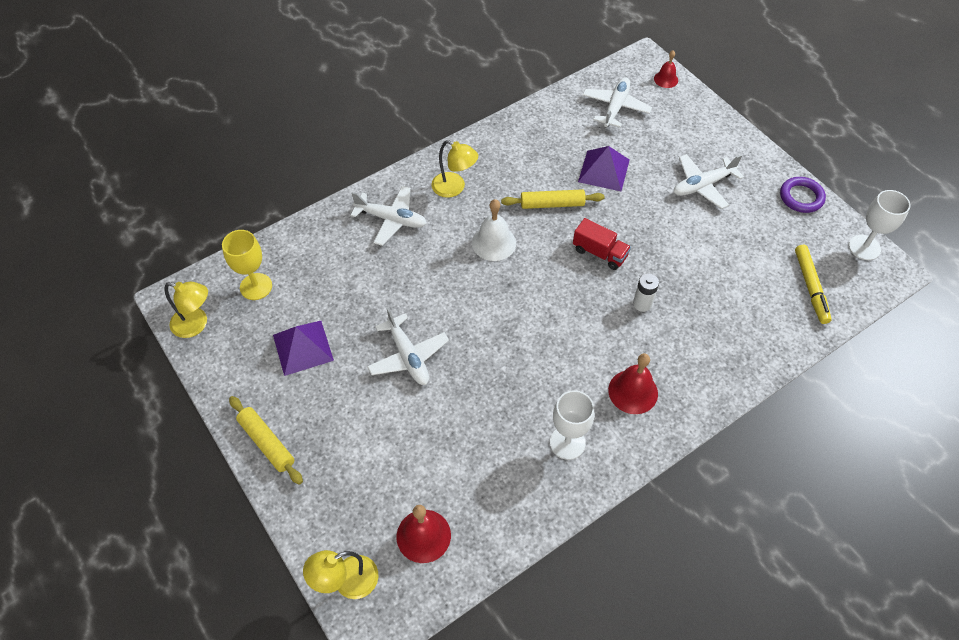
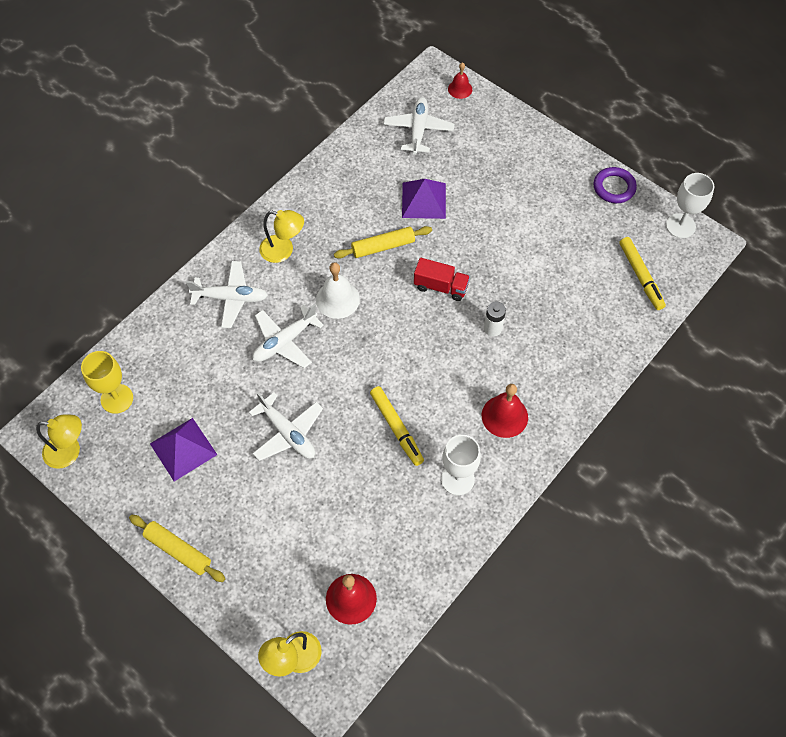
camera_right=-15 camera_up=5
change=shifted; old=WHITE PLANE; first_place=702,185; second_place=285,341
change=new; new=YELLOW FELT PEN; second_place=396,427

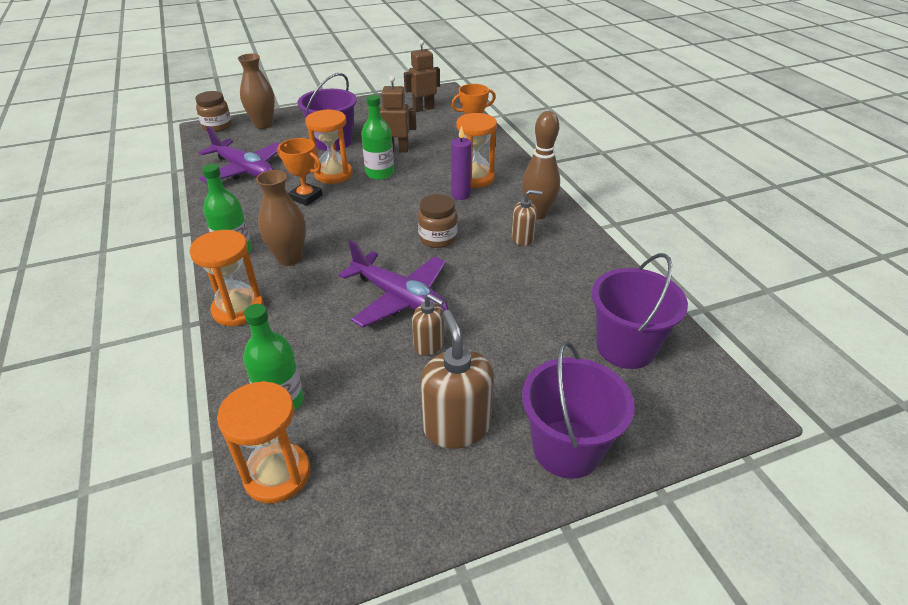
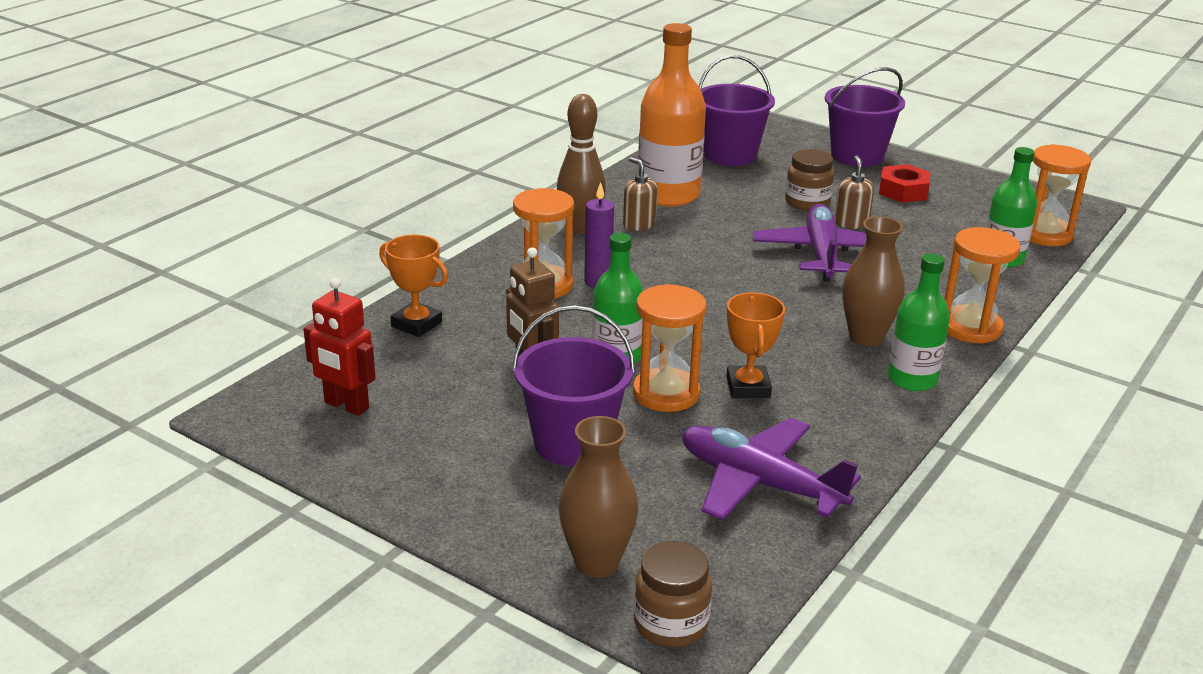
camera_right=-125 camera_up=-10
change=repainted; old=DARK BROWN ROBOT; new=RED ROBOT; first_place=423,109; second_place=346,406
change=new; new=ORANGE DRINK BOTTLE; second_place=668,195
change=rotated; old=PURPLE PLANE; first_place=244,170; second_place=759,483; degrees=-60
change=shifted; old=DARK BROWN PRESERVE JAR; first_place=438,238; second_place=807,202
change=swapped; old=DARK BROWN SOAP DISPENSER; new=RED HEX NUT; first_place=456,427; second_place=903,191

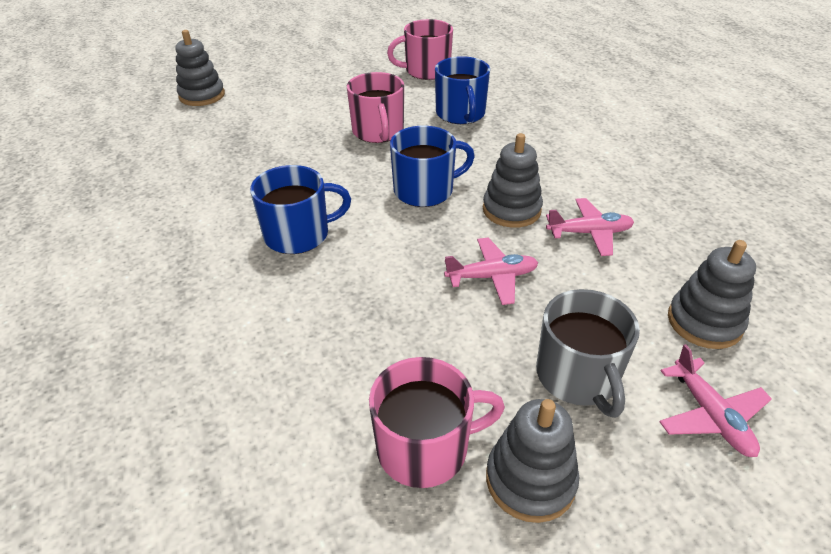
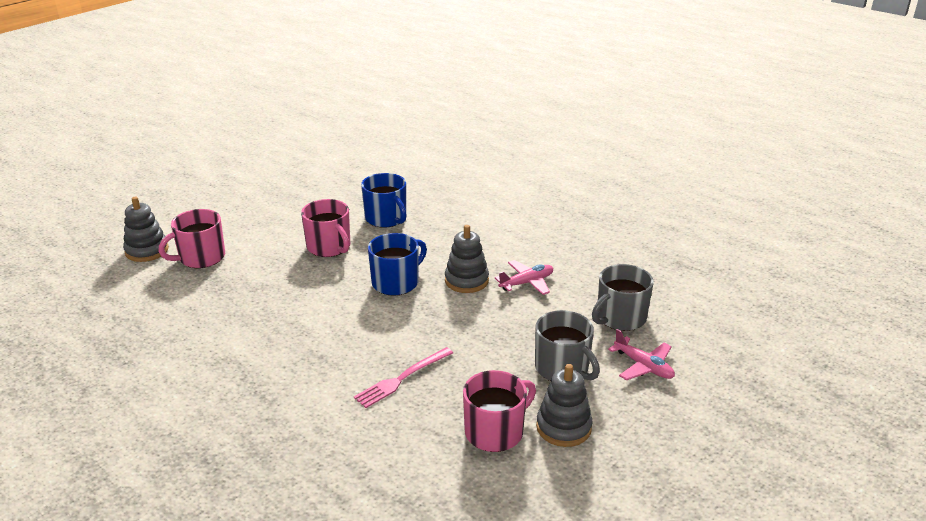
camera_right=-25 camera_up=-10
change=shifted; old=ROSY MUG; first_place=426,71; second_place=201,257
change=new; new=ROSY DINNER FORK; second_place=402,378
change=swapped; old=GRAY RING STACKER; new=GRAY MUG; first_place=704,322; second_place=620,318
change=gone; old=BLUE MUG; first_place=298,234
change=gone; old=ROSY PLANE; first_place=492,277

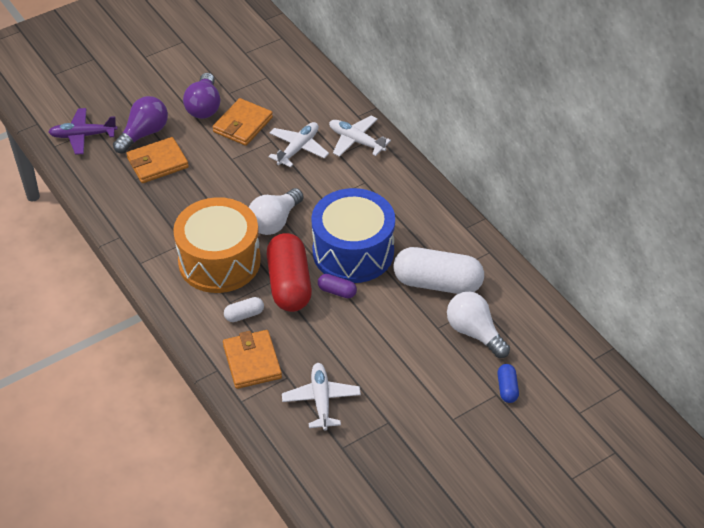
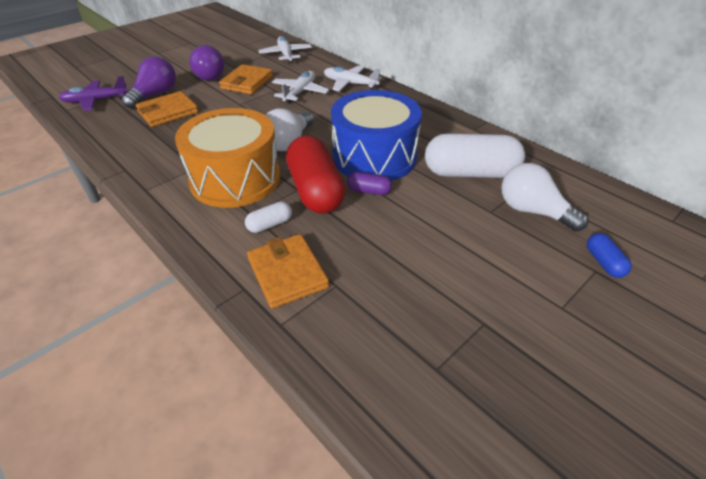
camera_right=-10 camera_up=-5
change=shifted; old=WHITE PLANE; first_place=321,400; second_place=286,55

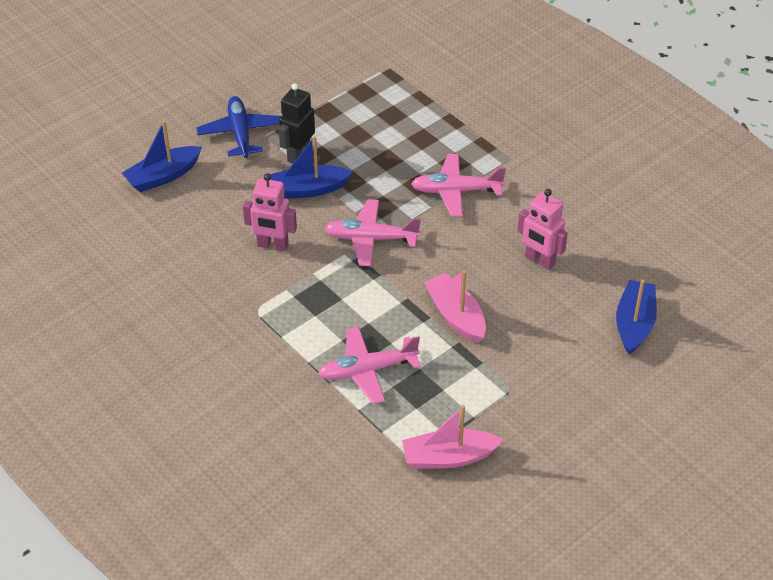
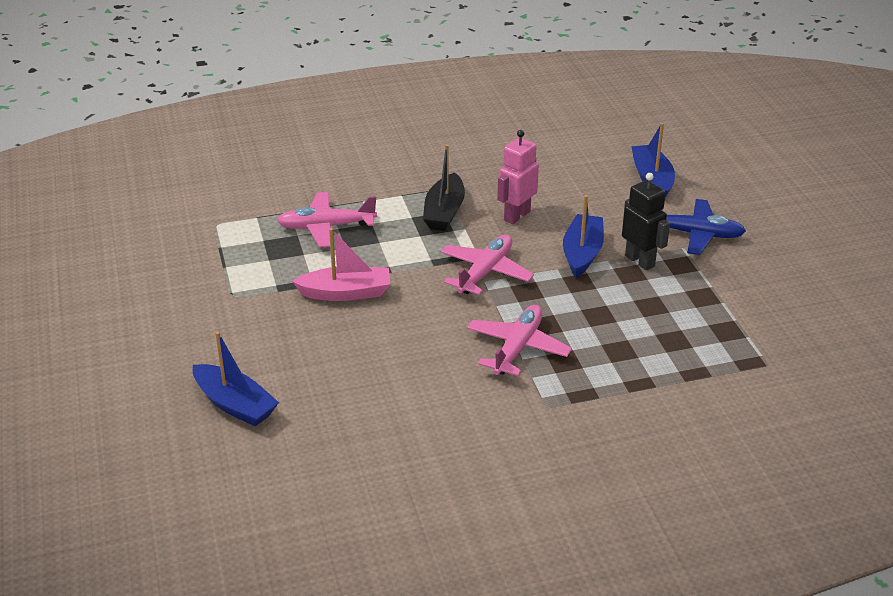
camera_right=115 camera_up=-10
change=rotated; old=ROSY PLANE; first_place=367,370; second_place=326,227; degrees=-105
change=new; new=BLACK TOY BOAT; second_place=444,212
change=gone; old=ROSY TOY BOAT; first_place=448,457
change=gone; old=ROSY ROBOT; first_place=539,261

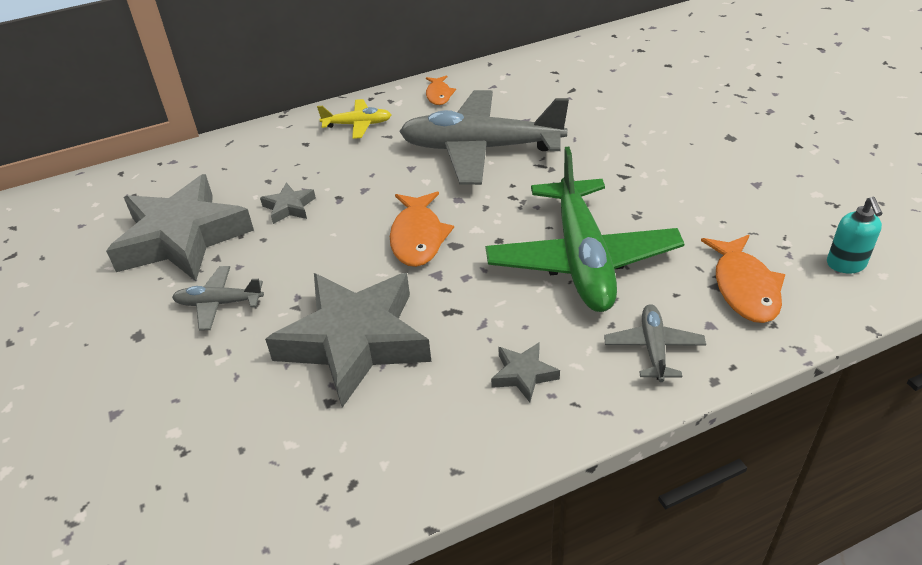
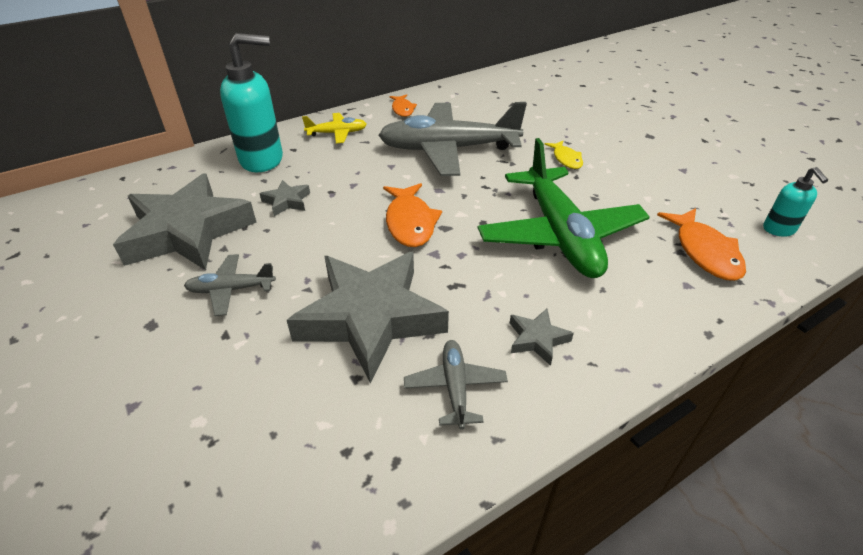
camera_right=-10 camera_up=0
change=new; new=AQUA SOAP DISPENSER; second_place=262,160
change=shifted; old=GRAY PLANE; first_place=653,348; second_place=455,387
change=new; new=YELLOW TOY FISH; second_place=566,159

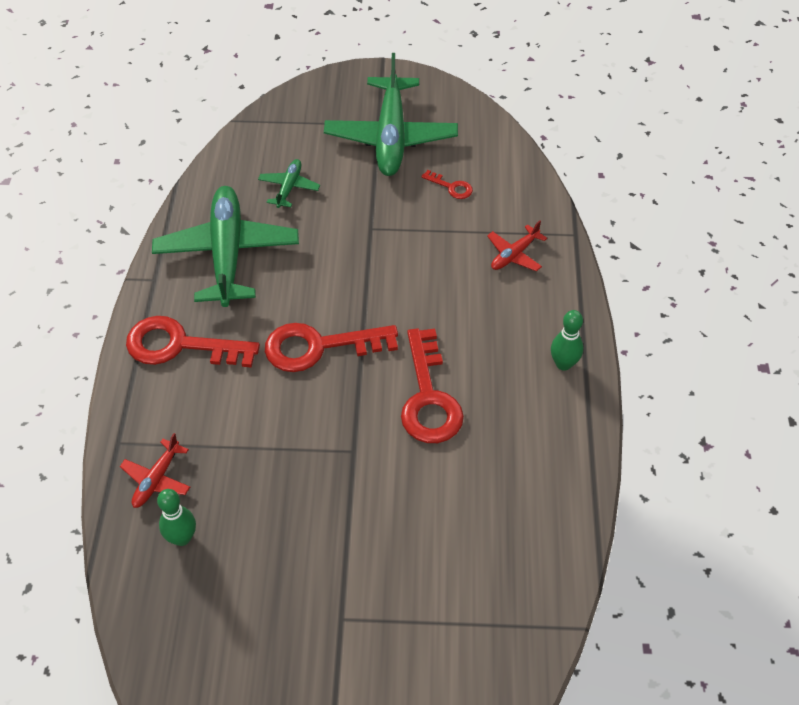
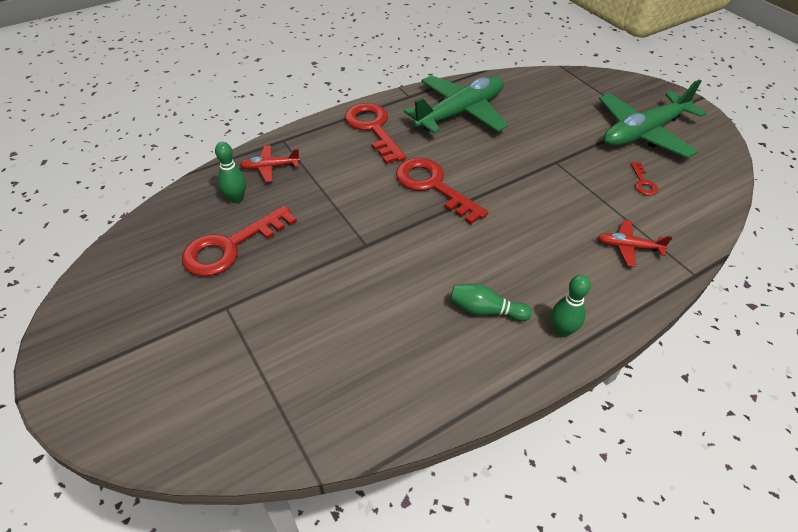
camera_right=55 camera_up=-5
change=shifted; old=RED LATCHKEY; first_place=429,397; second_place=230,247
change=new; new=LEAF-GREEN SKITTLE; second_place=485,310
change=gone; old=LEAF-GREEN PLANE; first_place=289,187

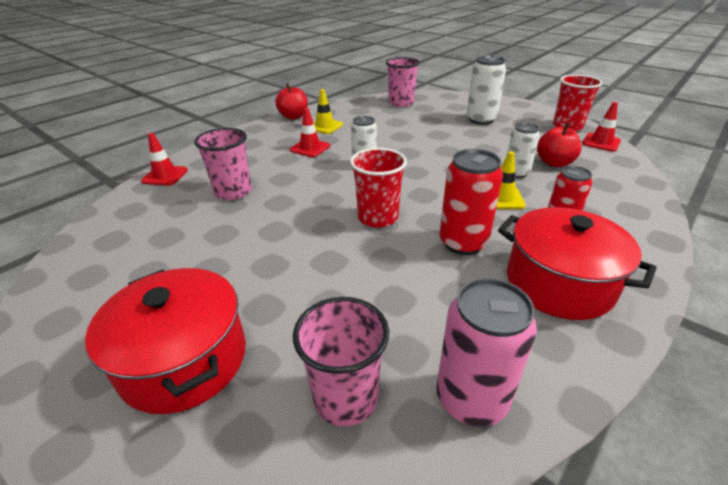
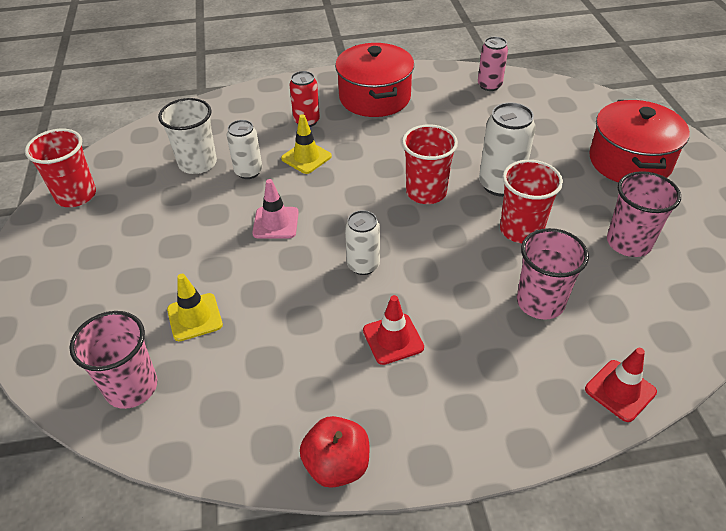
camera_right=-140 camera_up=10
change=swapped; old=RED APPLE FRUIT; new=WHITE BEAKER; first_place=554,163; second_place=197,163
change=shifted; old=YELLOW SAFETY CONE; first_place=325,126; second_place=195,317
change=new; new=ROSY SAFETY CONE; second_place=276,223
change=scaled; old=ROSY TIN; first_place=471,399; second_place=489,85; factor=0.66
change=shifted; old=WHITE TIN; first_place=481,120; second_place=500,185
change=new; new=RED BEAKER; second_place=521,230
change=shifted; old=ROSY BEAKER; first_place=346,397; second_place=628,243
change=gone; old=RED TIN; first_place=463,243
change=gone; old=RED SAFETY CONE; first_place=601,142

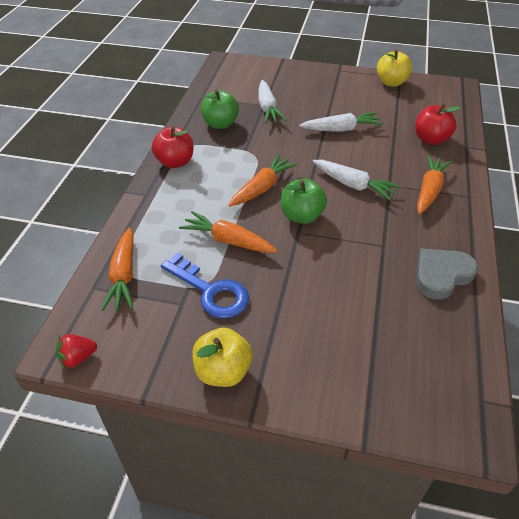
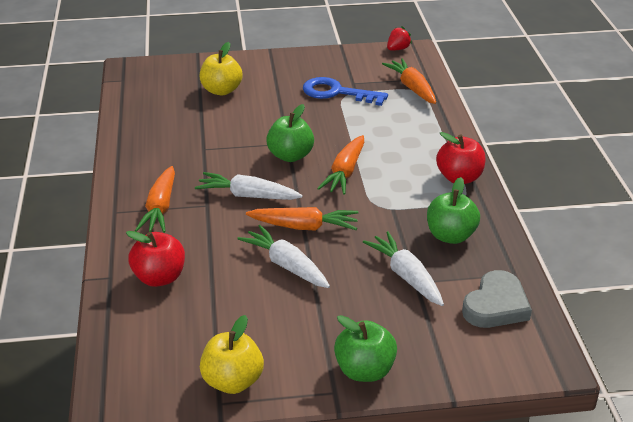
camera_right=160 camera_up=-10
change=shifted; old=YELLOW APPLE FRUIT; first_place=223,371; second_place=221,90
change=rotated; old=WHITE TOY CARROT; first_place=341,129; second_place=286,265; degrees=75
change=shifted; old=ORANGE TOY CARROT; first_place=228,240; second_place=304,227
change=new; new=LEAF-GREEN APPLE FRUIT; second_place=364,370
change=shifted; old=GRAY LOVE HEART; first_place=441,275; second_place=496,305

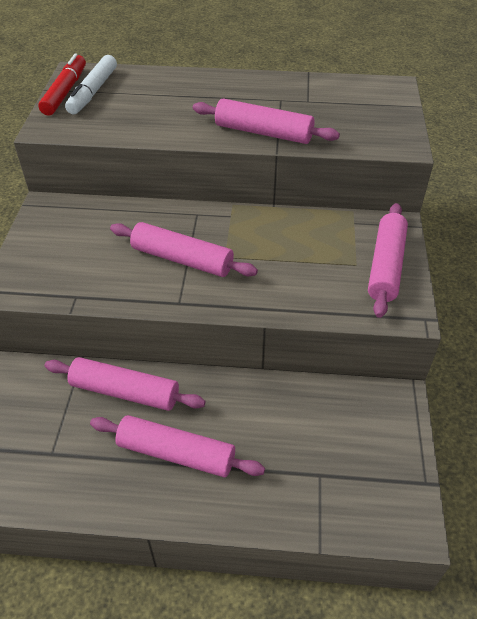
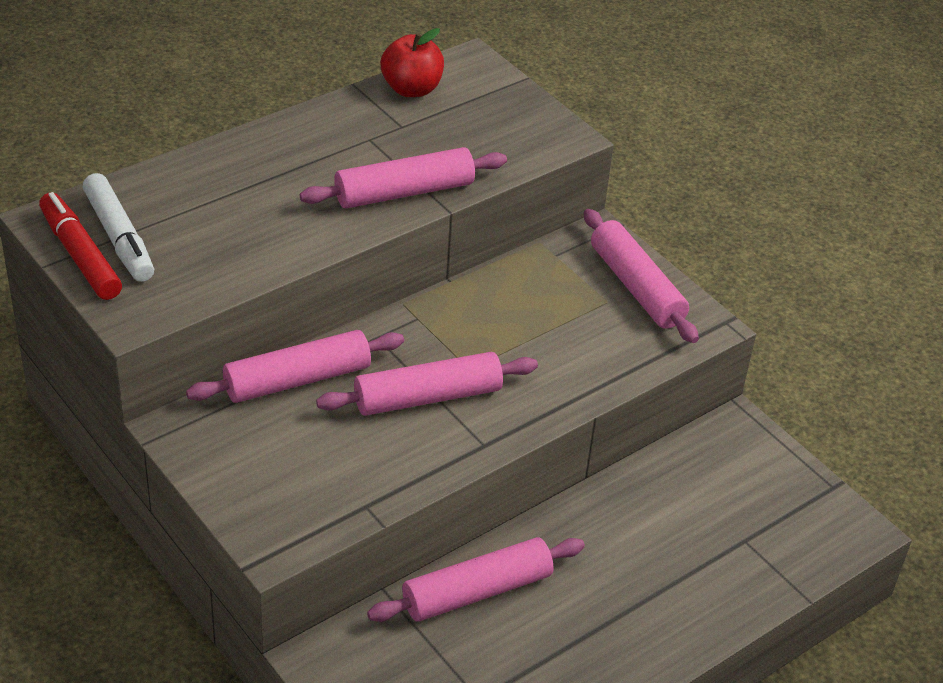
camera_right=-45 camera_up=-5
change=shifted; old=ROSY DOUGH ROLLER; first_place=176,453; second_place=297,379
change=new; new=RED APPLE FRUIT; second_place=411,89

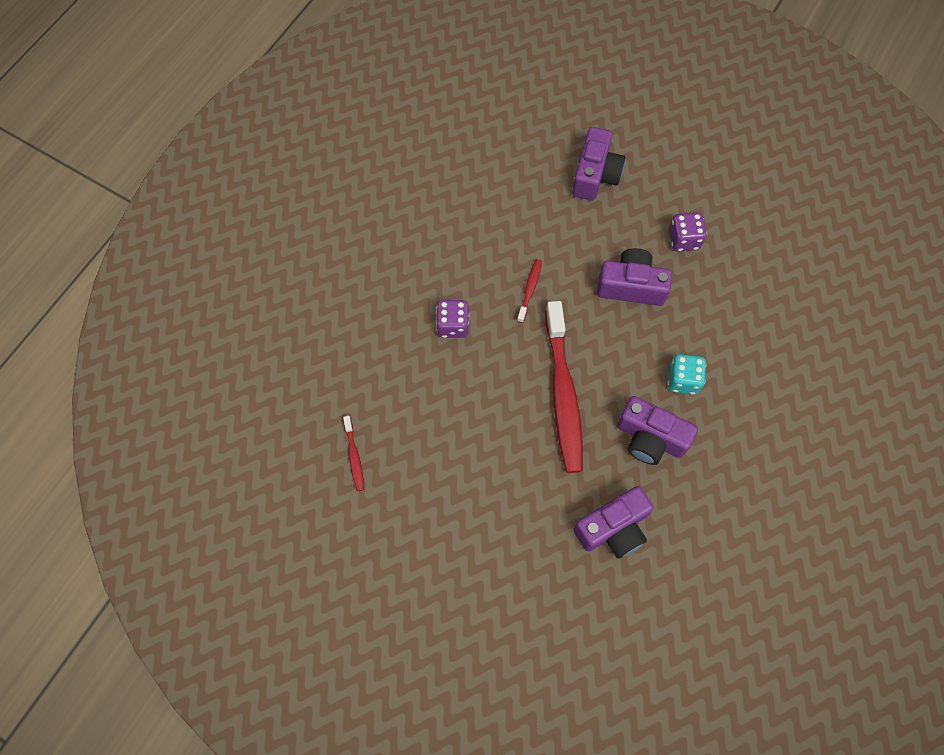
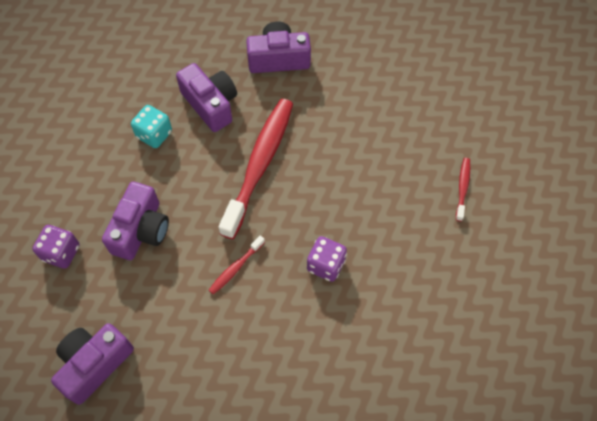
camera_right=-155 camera_up=-5
change=rotated; old=PURPLE PHOTO CAMERA; first_place=631,286; second_place=141,230; degrees=-105

